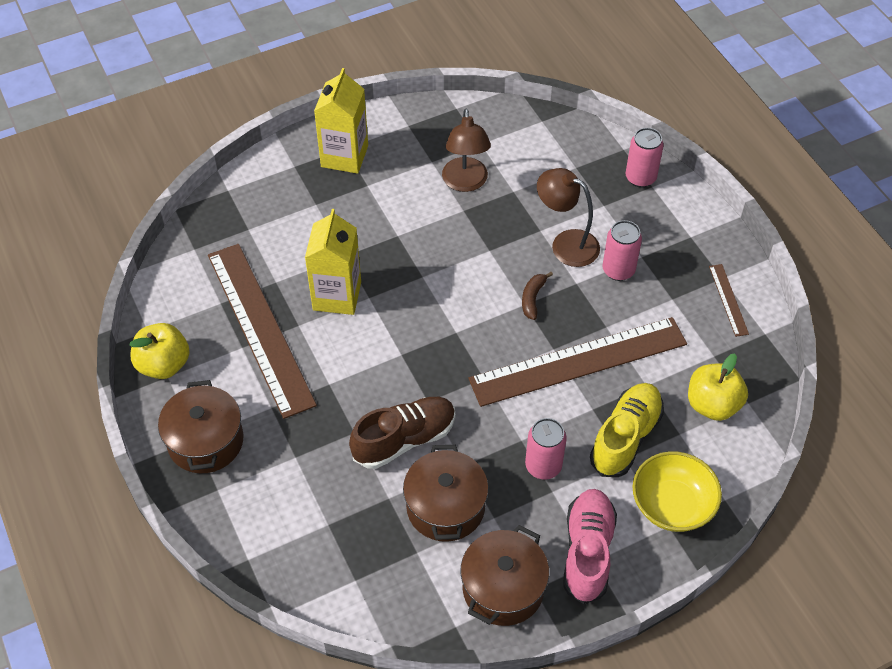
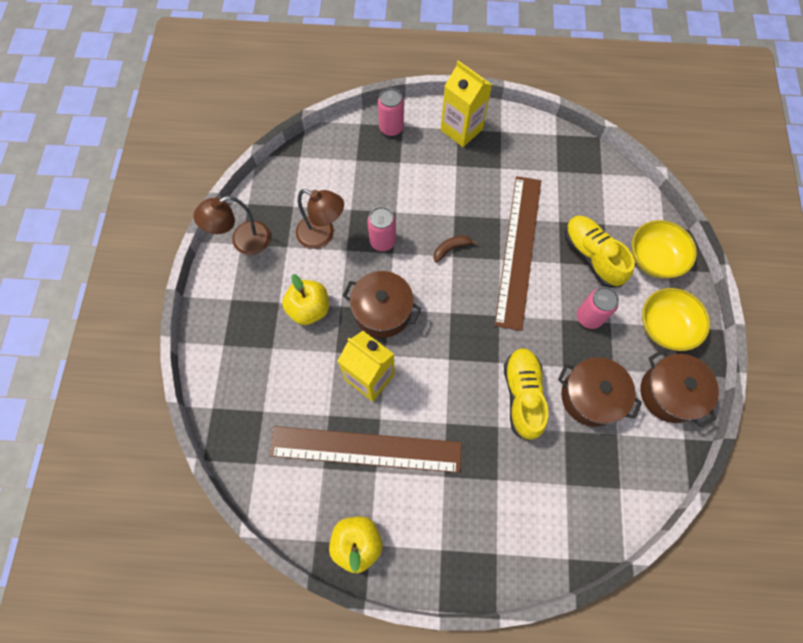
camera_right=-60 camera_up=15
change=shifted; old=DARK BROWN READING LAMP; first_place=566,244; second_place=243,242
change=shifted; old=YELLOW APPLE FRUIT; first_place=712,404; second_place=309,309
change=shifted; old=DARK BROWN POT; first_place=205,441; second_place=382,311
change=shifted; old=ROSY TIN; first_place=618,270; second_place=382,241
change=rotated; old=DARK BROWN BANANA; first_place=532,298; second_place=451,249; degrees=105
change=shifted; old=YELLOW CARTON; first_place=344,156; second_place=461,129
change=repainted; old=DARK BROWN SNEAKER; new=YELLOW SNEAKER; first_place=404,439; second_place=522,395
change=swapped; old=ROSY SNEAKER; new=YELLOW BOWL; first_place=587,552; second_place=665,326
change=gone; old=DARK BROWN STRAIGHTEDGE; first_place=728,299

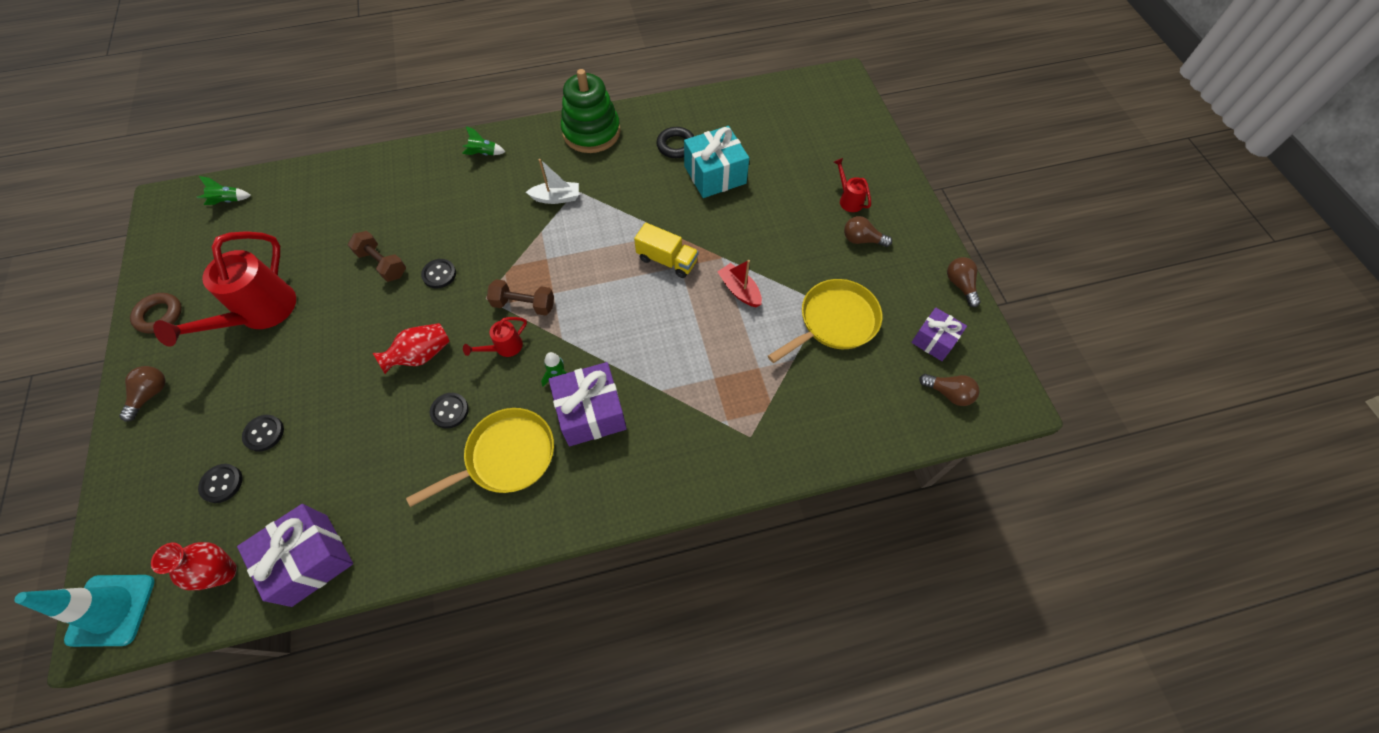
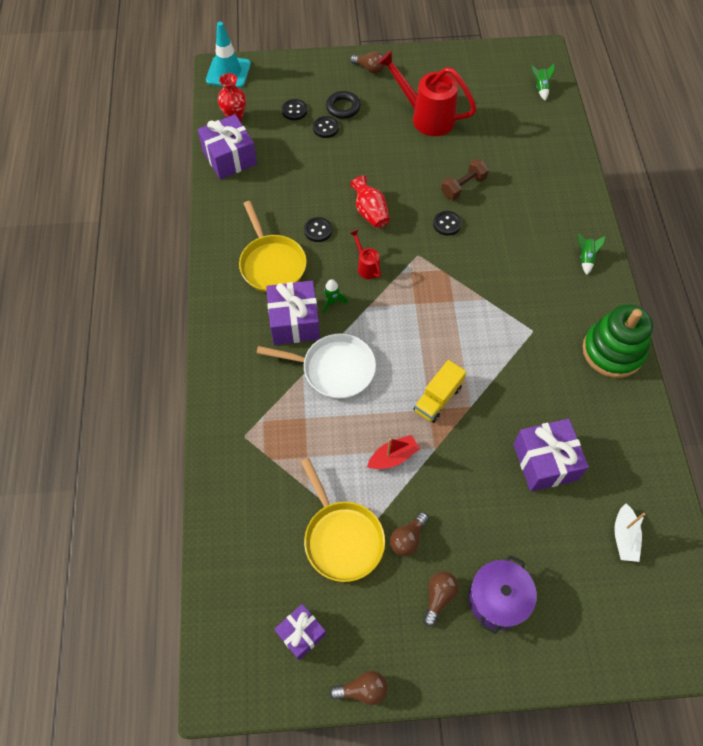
camera_right=100 camera_up=0
change=new; new=WHITE PAN; second_place=334,369
change=shifted; old=BLACK RING; first_place=676,145; second_place=343,107
change=shifted; old=DARK BROWN LIGHTBULB; first_place=948,393; second_place=408,538
change=swapped; old=RED WATERING POT; new=PURPLE POT; first_place=848,199; second_place=498,599
change=repainted; old=AQUA GIFT; new=PURPLE GIFT; first_place=715,175; second_place=545,462
change=shifted; old=WHITE TOY BOAT; first_place=556,198; second_place=624,537
change=gone; old=DARK BROWN RING; first_place=160,315
change=gone; old=DARK BROWN DUMBBELL; first_place=524,304

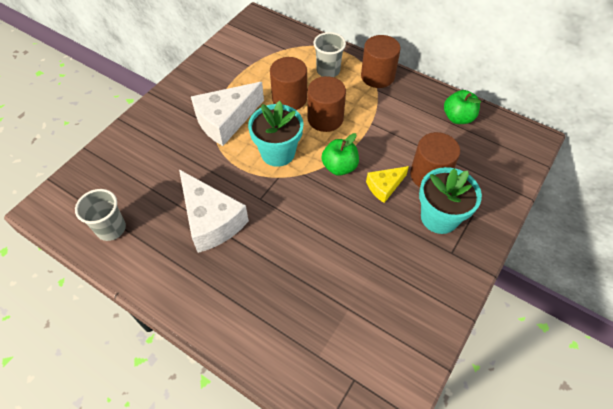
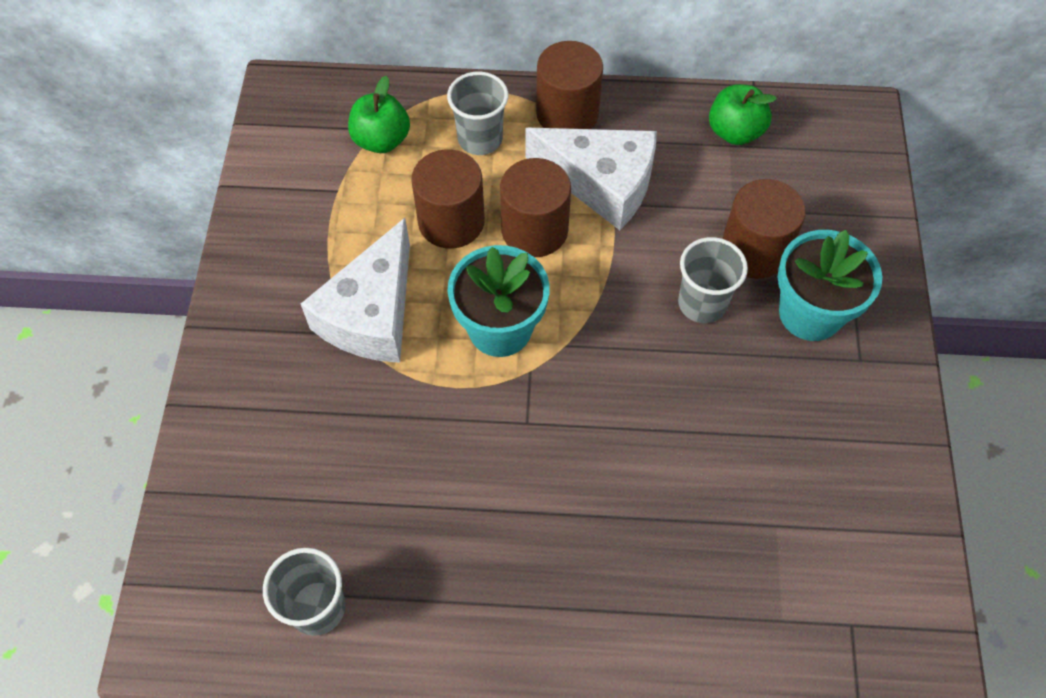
camera_right=-30 camera_up=5
change=shifted; old=LEAF-GREEN APPLE FRUIT; first_place=339,167; second_place=381,140
change=shifted; old=WHITE PIECE OF CHEESE; first_place=211,220; second_place=601,183
change=swapped; old=YELLOW PIECE OF CHEESE; new=GRAY BEAKER; first_place=384,187; second_place=702,303

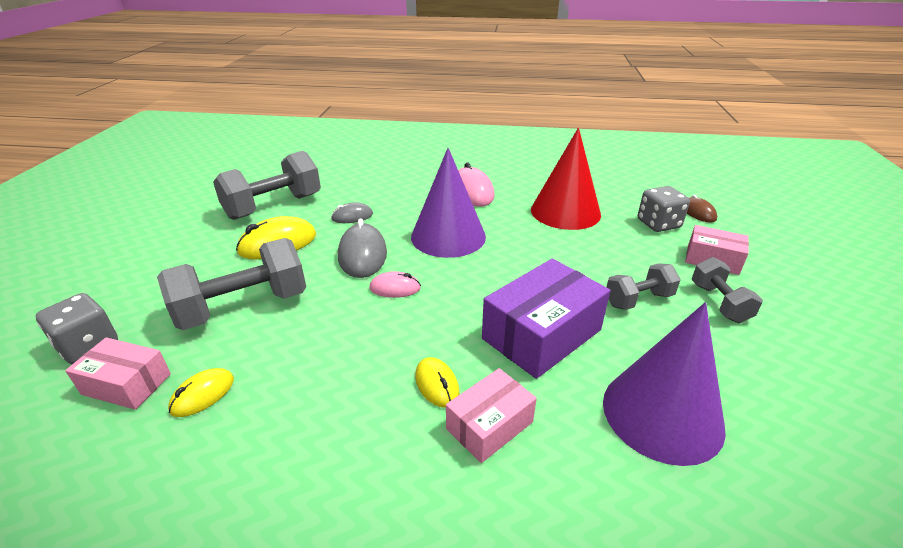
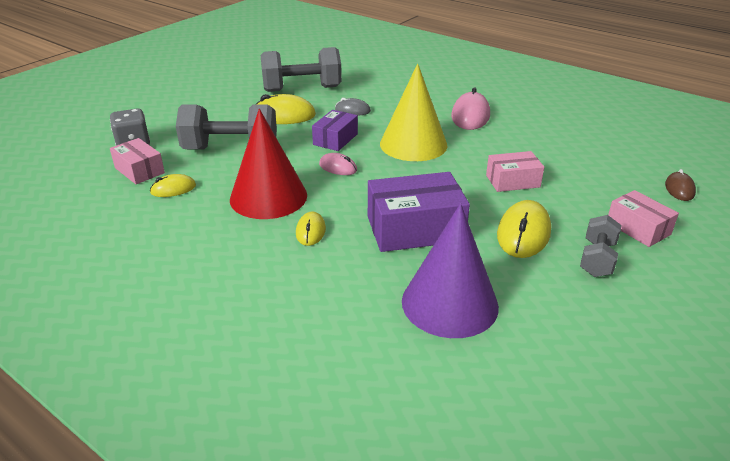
camera_right=30 camera_up=0
change=shifted; old=RED SOLID CONE; first_place=565,212; second_place=268,197
change=swapped; old=GRAY COMPUTER MOUSE; new=PURPLE BOX; first_place=362,255; second_place=335,139
change=repainted; old=PURPLE SOLID CONE; new=YELLOW SOLID CONE; first_place=448,236; second_place=413,144
change=shifted; old=ROSY BOX; first_place=489,425; second_place=512,181
change=swapped; old=GRAY DUMBBELL; new=YELLOW COMPUTER MOUSE; first_place=638,300; second_place=523,233
change=gone; old=GRAY GAME DIE; first_place=658,224

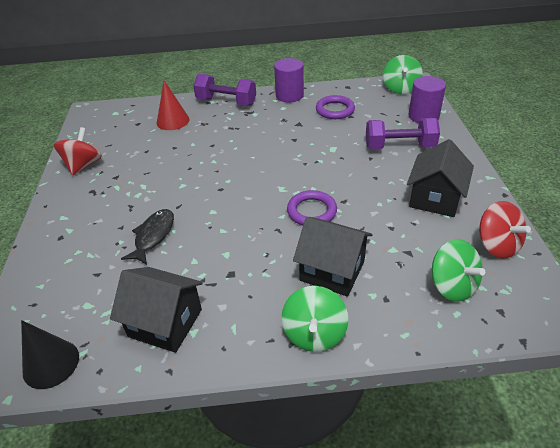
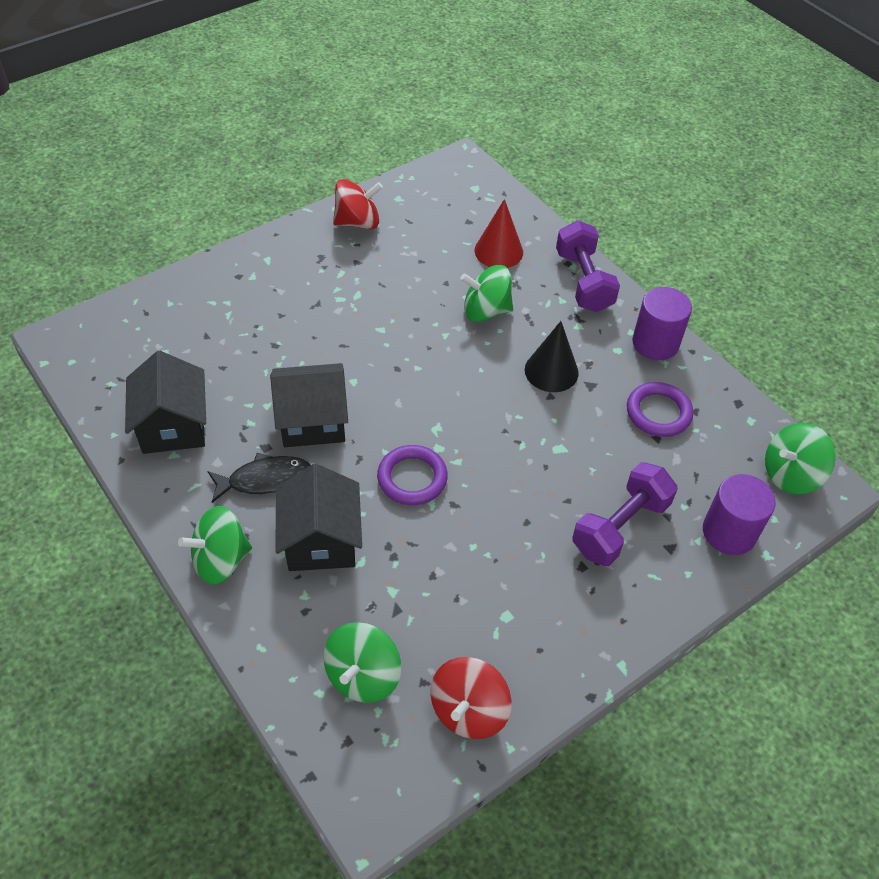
camera_right=55 camera_up=10
change=shifted; old=BLACK TOY FISH; first_place=153,236; second_place=265,479
change=shifted; old=BLACK COTTAGE; first_place=435,198; second_place=312,421
change=new; new=LEAF-GREEN SPINNING TOP; second_place=486,311
change=shifted; old=BLACK SOLID CONE; first_place=51,363; second_place=551,371
change=rotated; old=PURPLE DUMBBELL; first_place=399,147; second_place=620,527; degrees=75

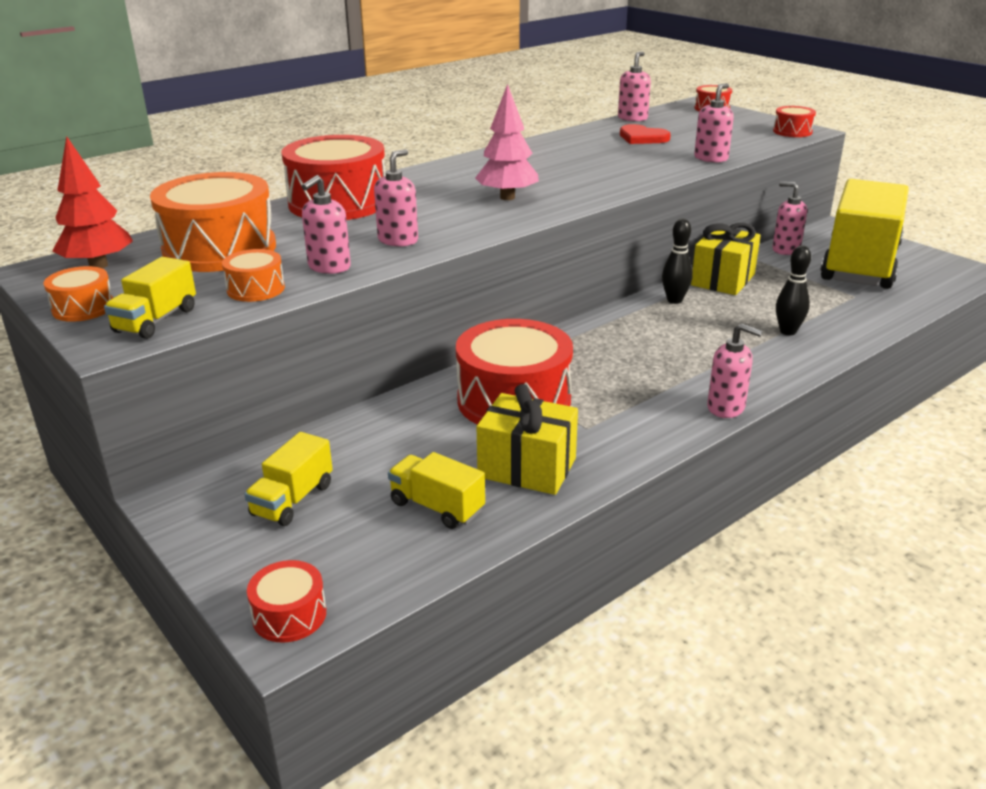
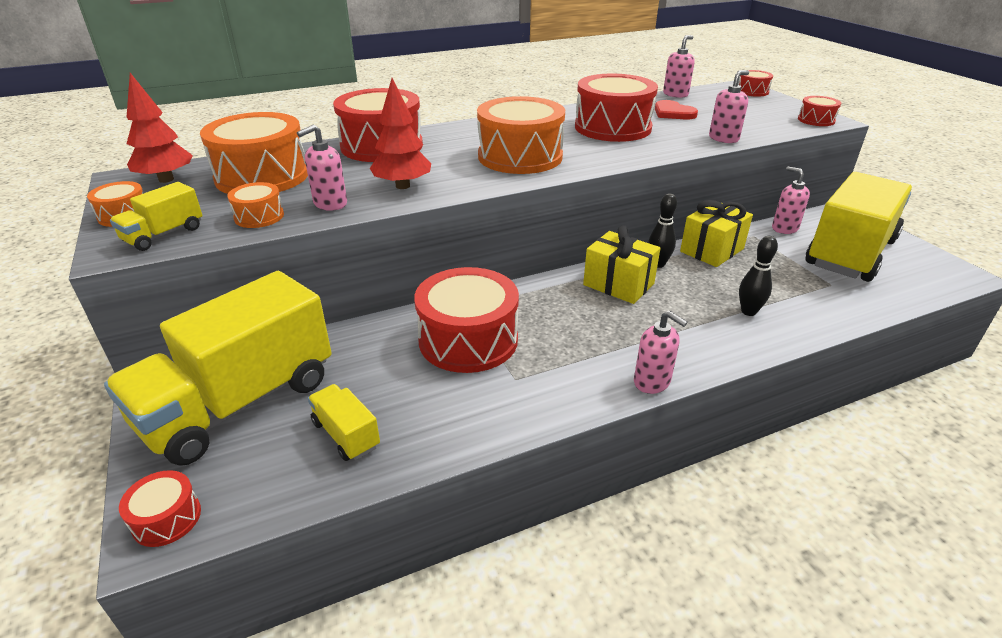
camera_right=15 camera_up=5
change=scaled; old=YELLOW TRUCK; first_place=292,500; second_place=239,403; factor=2.35
change=swapped; old=ROSY SOAP DISPENSER; new=RED TREE; first_place=398,240; second_place=402,186
change=swapped; old=ROSY TREE; new=ORANGE TOY DRUM; first_place=507,197; second_place=520,156
change=new; new=RED TOY DRUM; second_place=612,127
change=shifted; old=YELLOW GIFT; first_place=527,468; second_place=618,284

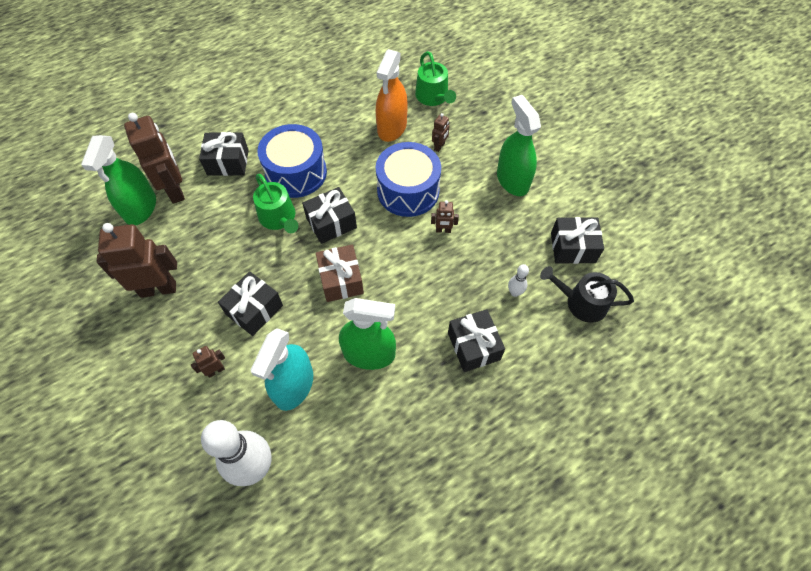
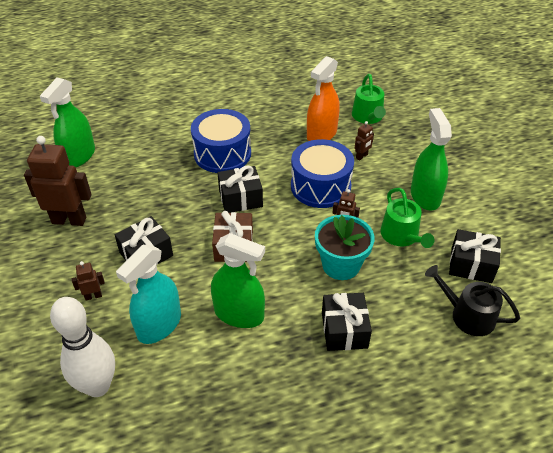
camera_right=15 camera_up=-15
change=new; new=AQUA POTTED PLANT; second_place=341,265
change=shifted; old=LEAF-GREEN WATERING POT; first_place=279,218; second_place=402,236
change=gone; old=DARK BROWN ROBOT; first_place=175,190
change=gone; old=BLACK GIFT; first_place=228,162
change=gone; old=WHITE SKITTLE; first_place=514,292

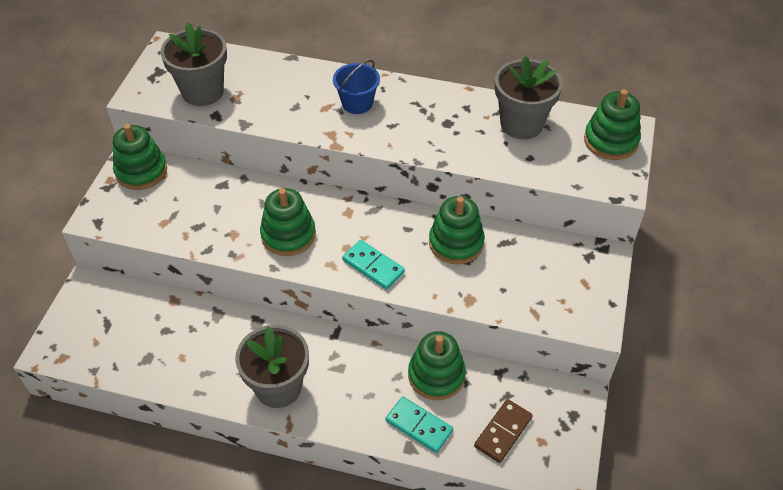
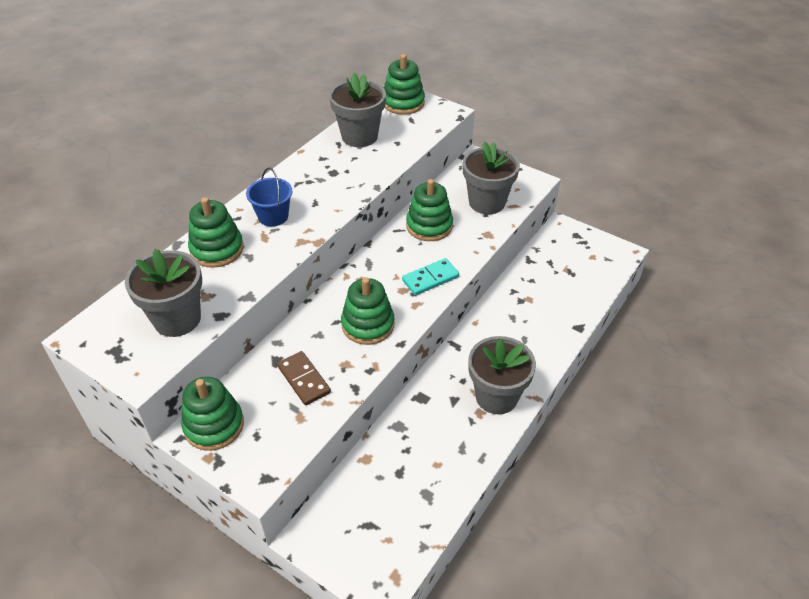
camera_right=-70 camera_up=-5
change=shifted; old=LEAF-GREEN RING STACKER; first_place=436,375; second_place=217,249
change=shifted; old=DARK BROWN DOMINO PIECE; first_place=503,432; second_place=304,379
change=new; new=GRAY POTTED PLANT; second_place=487,202
change=gone; old=AQUA DOMINO PIECE; first_place=419,425

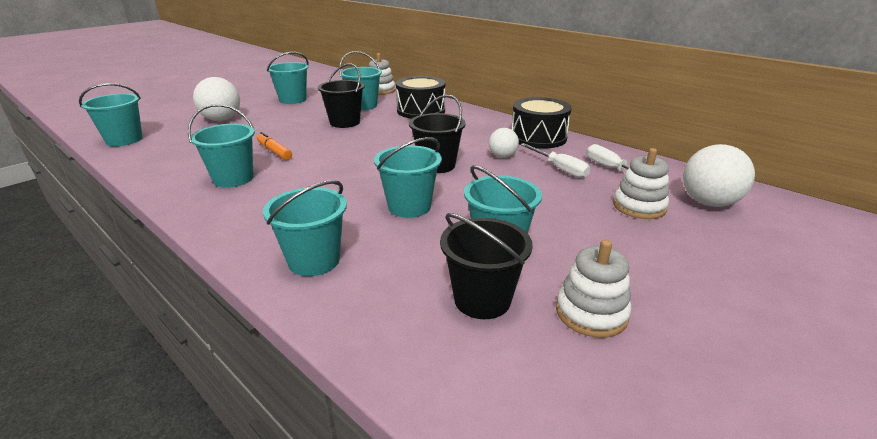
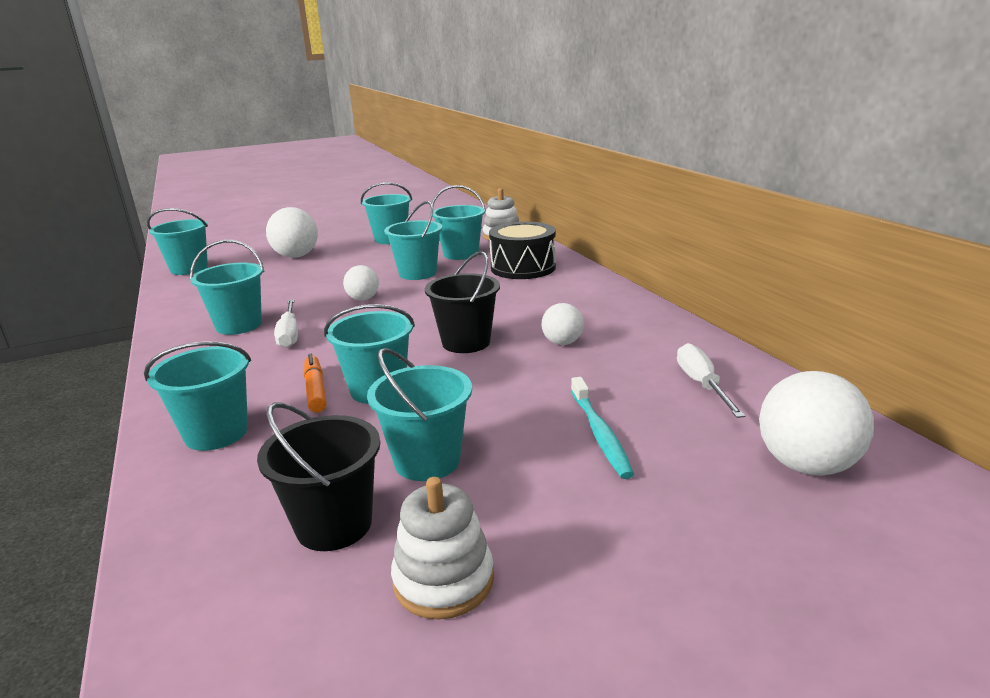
camera_right=25 camera_up=-5
change=shifted; old=WHITE HAND SCREWDRIVER; first_place=559,169; second_place=289,334
change=shifted; old=ORANGE FELT PEN; first_place=274,151; second_place=315,390
change=new; new=WHITE BALL; second_place=363,299
change=repainted; old=BLACK SAND BUCKET; new=AQUA SAND BUCKET; first_place=345,122; second_place=417,273
change=new; new=AQUA DENTAL BRUSH; second_place=600,434
change=gone; old=BLACK TOY DRUM; first_place=538,137
change=gone; old=WHITE RING STACKER; first_place=639,207

